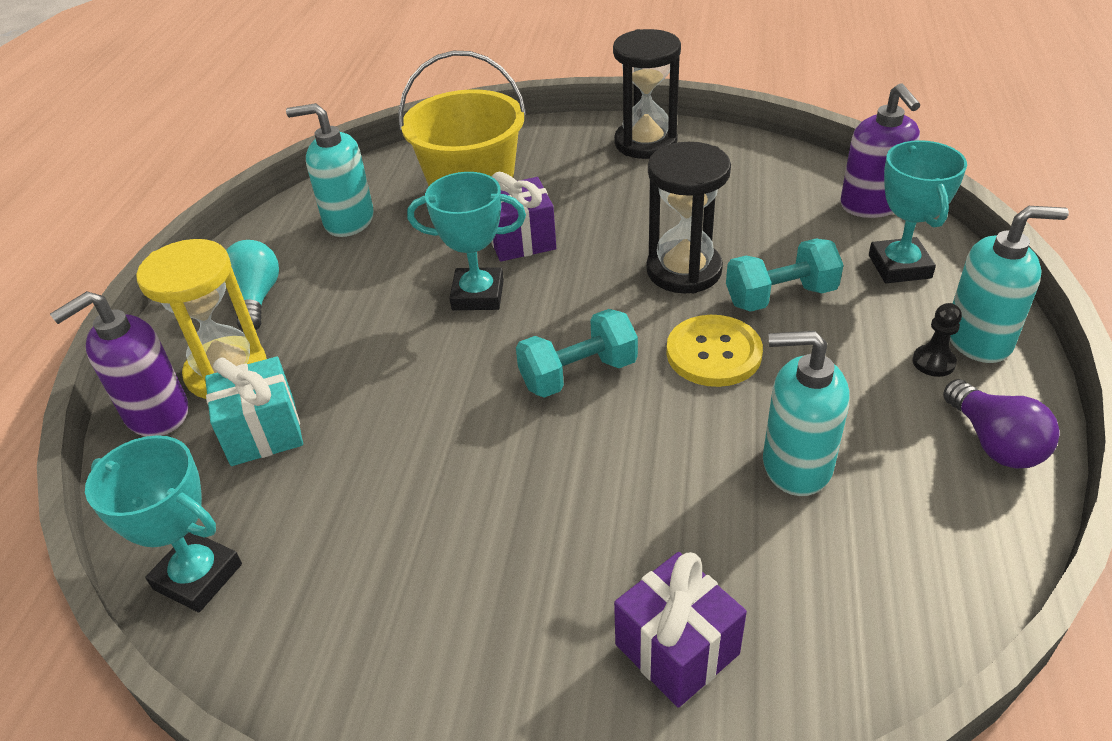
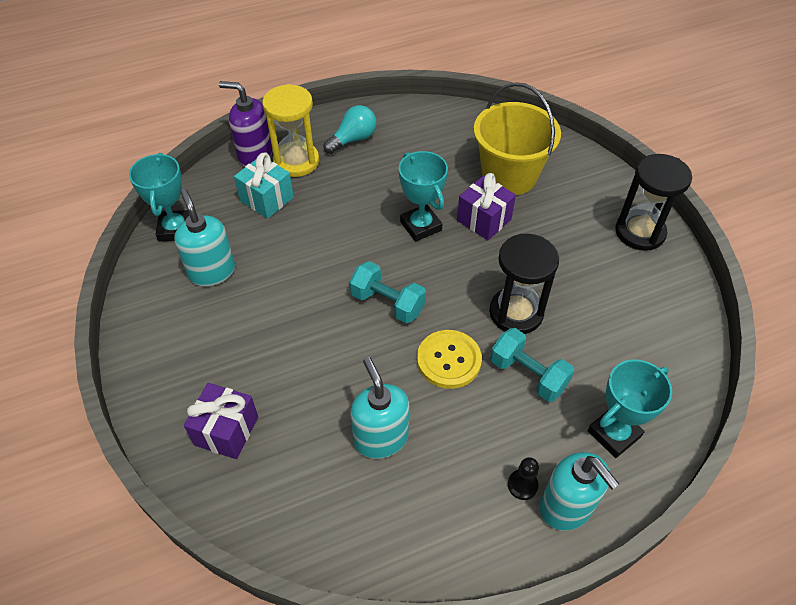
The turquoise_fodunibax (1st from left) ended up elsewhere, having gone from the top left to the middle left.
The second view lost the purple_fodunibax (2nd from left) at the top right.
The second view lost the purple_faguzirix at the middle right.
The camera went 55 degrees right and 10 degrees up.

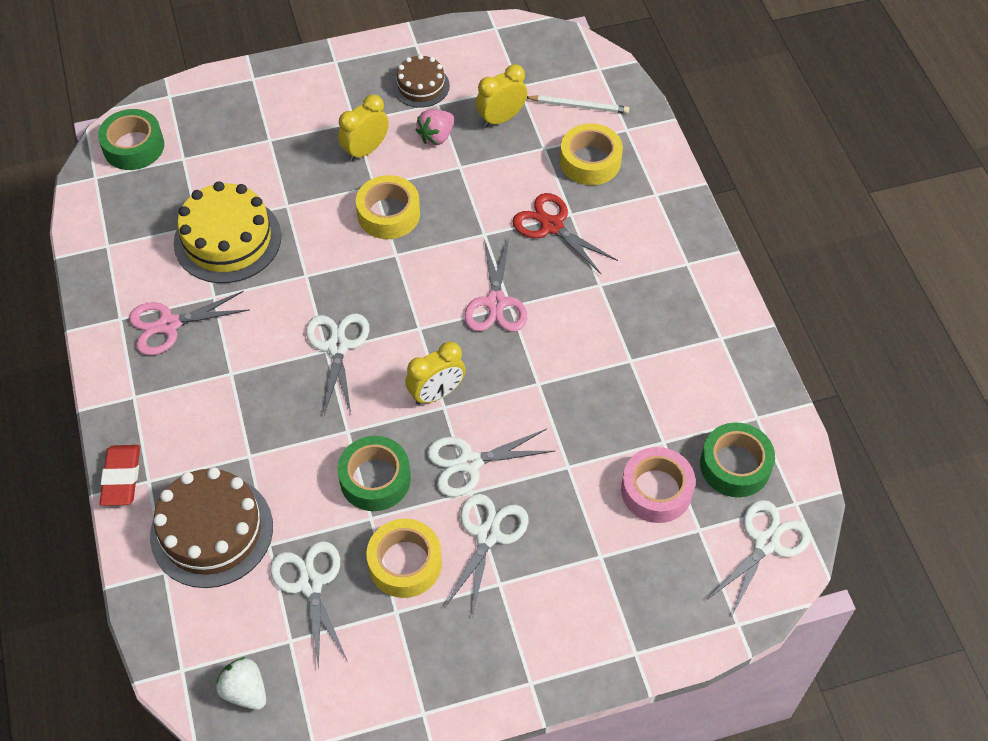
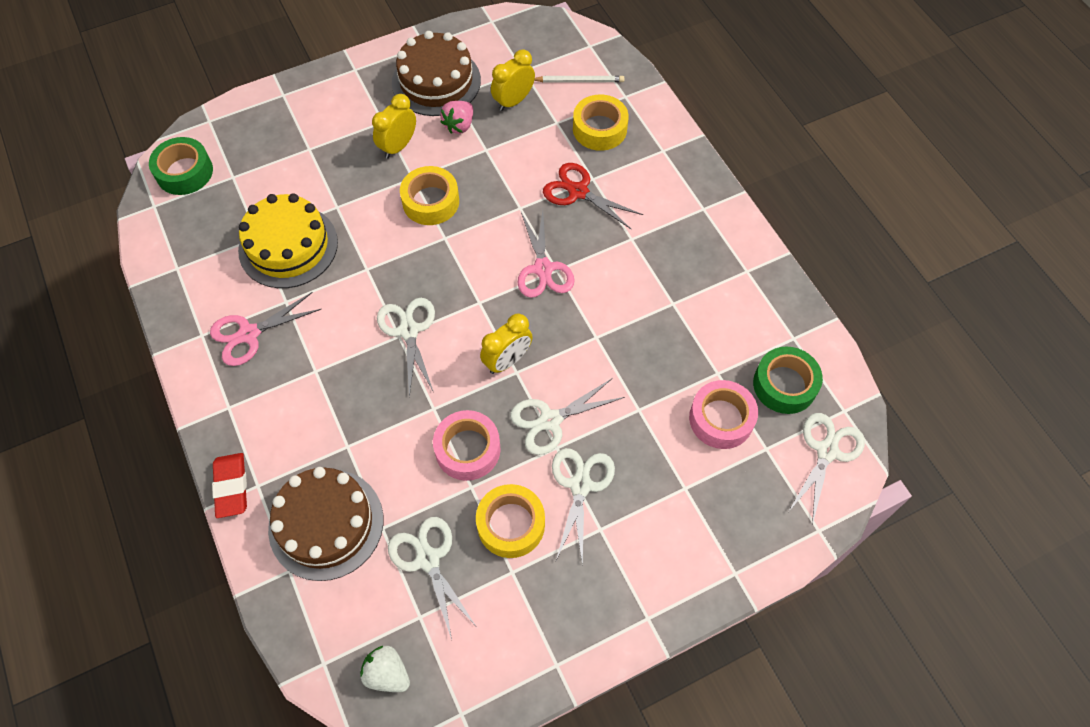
The size of the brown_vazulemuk (2nd from left) at the top centre changed by a factor of 1.73.
What was the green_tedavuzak (2nd from left) at the centre turned into the pink_tedavuzak (1st from left) at the centre.
The camera went 10 degrees left and 5 degrees up.

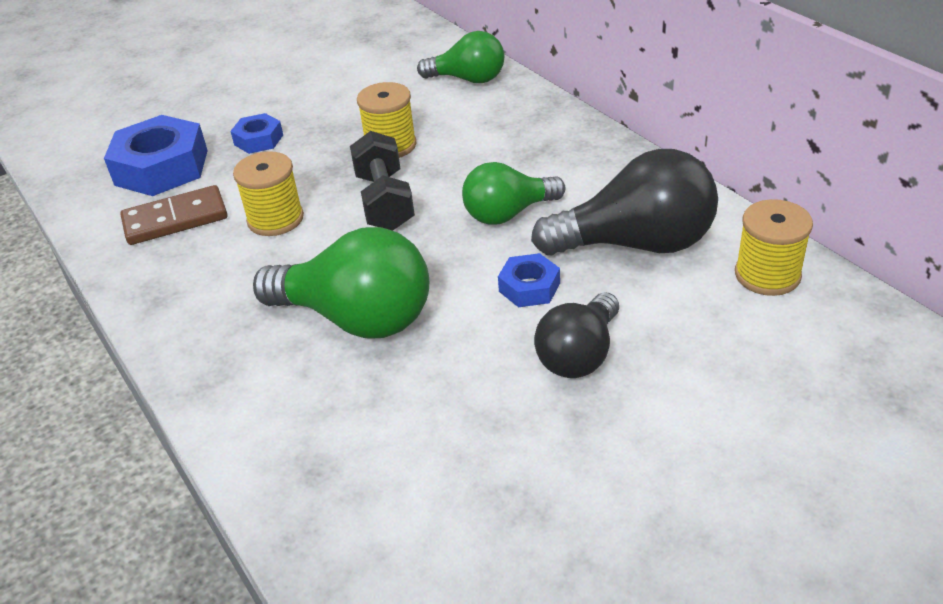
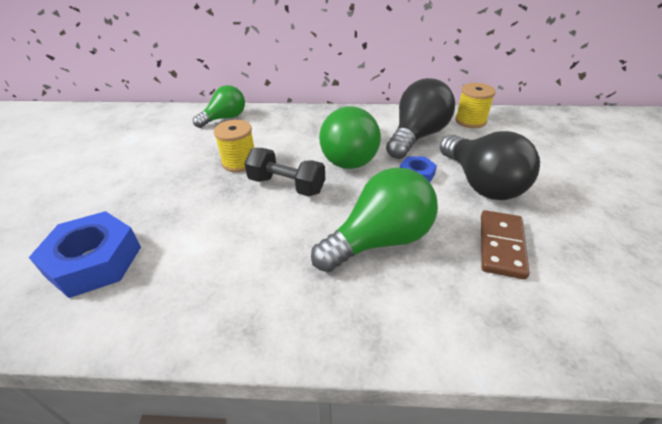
The size of the green_faguzirix (3rd from left in the first image) at the top centre changed by a factor of 1.57.
The size of the black_faguzirix (1st from left in the first image) at the centre changed by a factor of 1.57.
The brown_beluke ended up elsewhere, having gone from the middle left to the middle right.
The second view lost the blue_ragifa (2nd from left) at the top left.
The second view lost the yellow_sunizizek (1st from left) at the top left.
The camera went 55 degrees left and 0 degrees up.

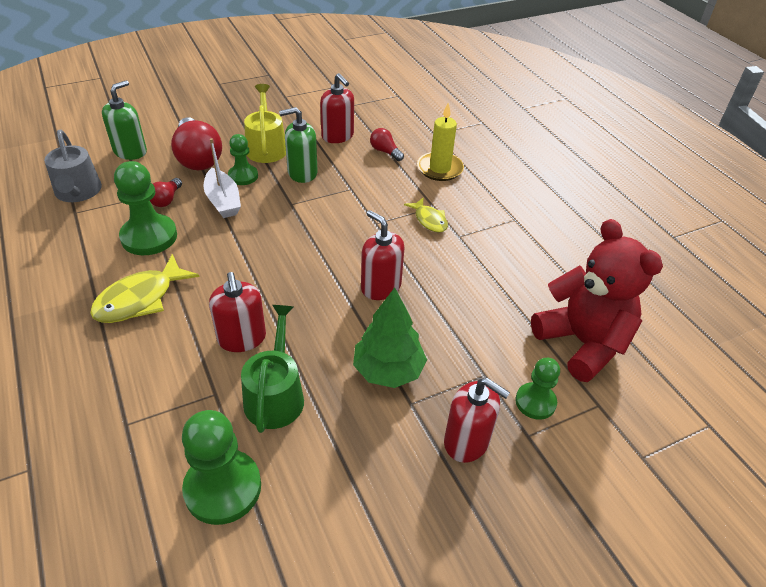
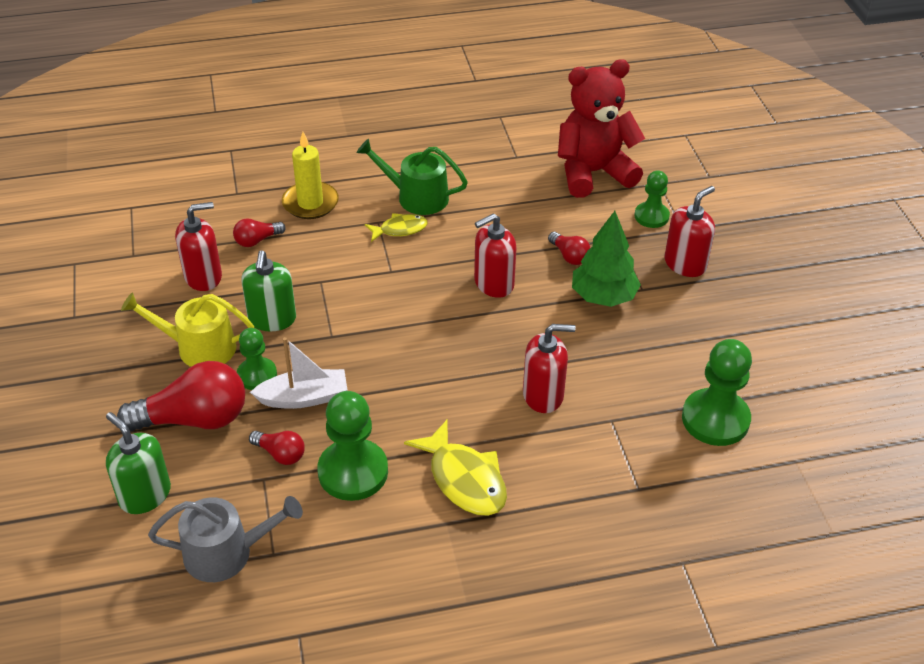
The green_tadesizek ended up elsewhere, having gone from the centre to the top centre.
The second view gained the red_faguzirix (4th from left) at the centre.
The camera went 75 degrees left and 0 degrees up.

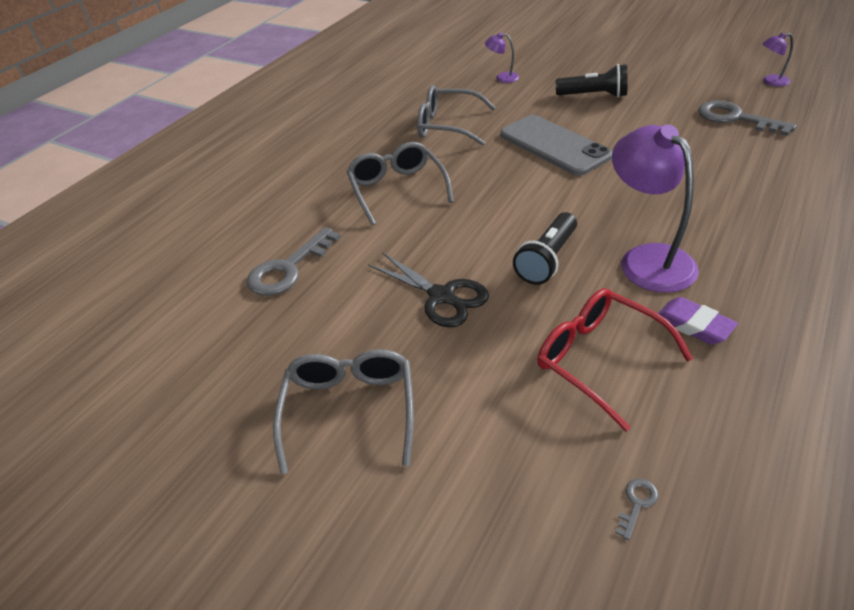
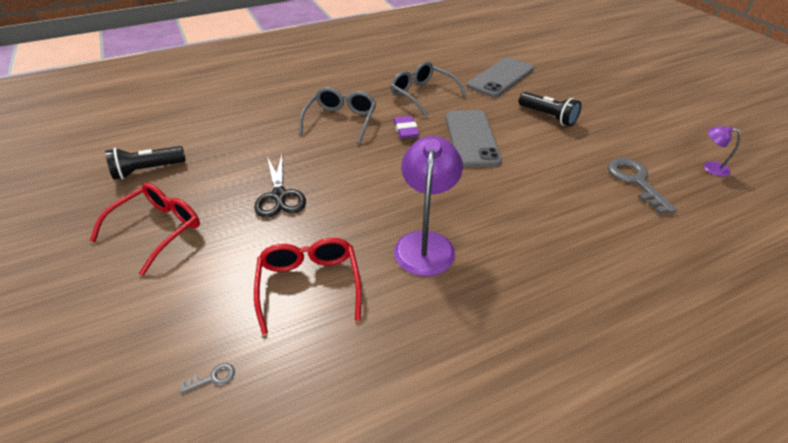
What was the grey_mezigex (1st from left) at the bottom centre turned into the red_mezigex (1st from left) at the middle left.
The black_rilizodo (1st from left) ended up elsewhere, having gone from the centre to the middle left.
The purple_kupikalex ended up elsewhere, having gone from the middle right to the top centre.
Where the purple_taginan (1st from left) stood at the top centre, the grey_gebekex (2nd from left) came to stand at the top centre.
The second view lost the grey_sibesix (1st from left) at the centre.
The camera went 30 degrees right and 0 degrees up.

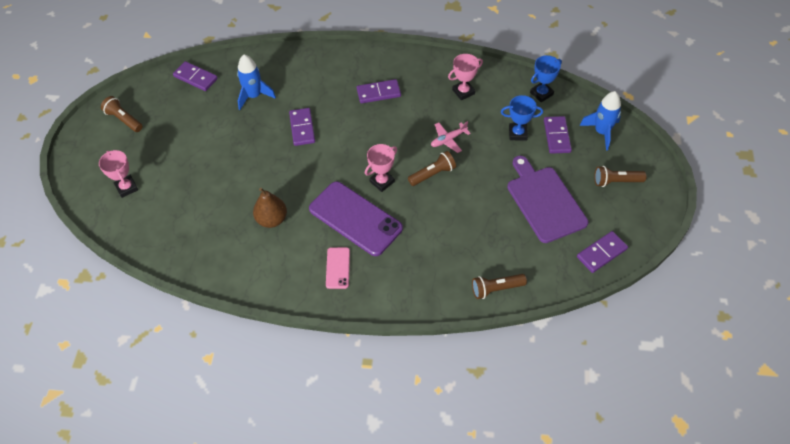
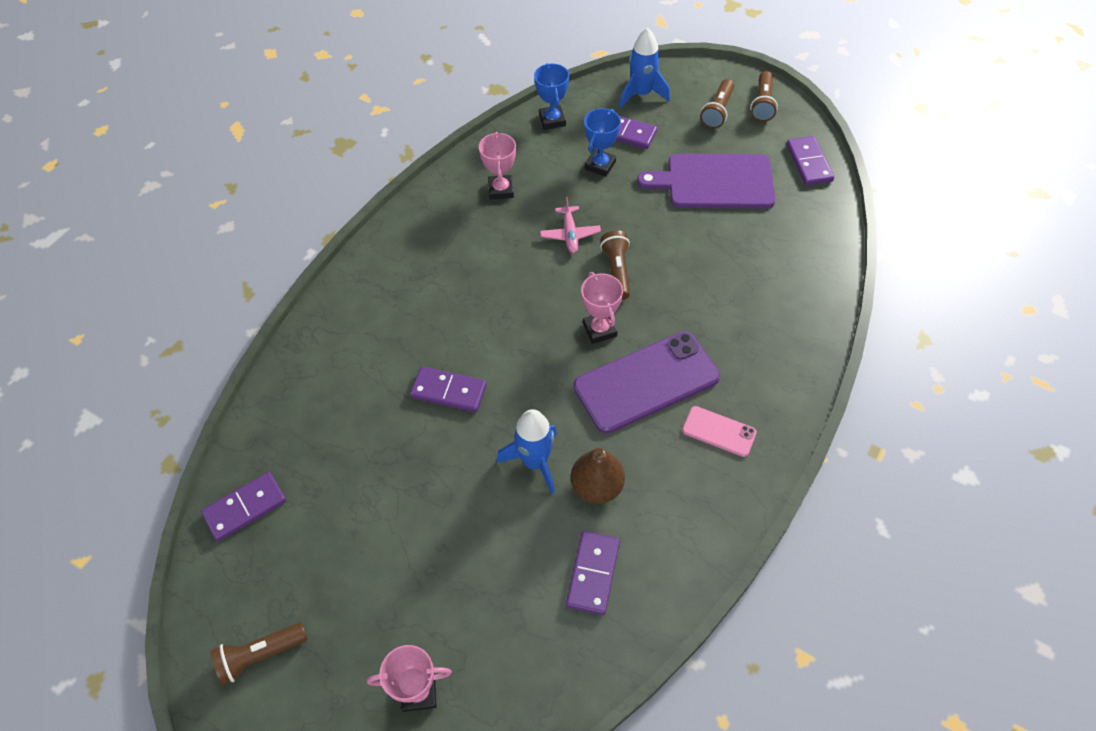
The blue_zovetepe (1st from left) ended up elsewhere, having gone from the top left to the centre.
The purple_beluke (3rd from left) ended up elsewhere, having gone from the top centre to the bottom centre.
The brown_rilizodo (3rd from left in the first image) ended up elsewhere, having gone from the centre to the top right.
The camera went 65 degrees left and 0 degrees up.

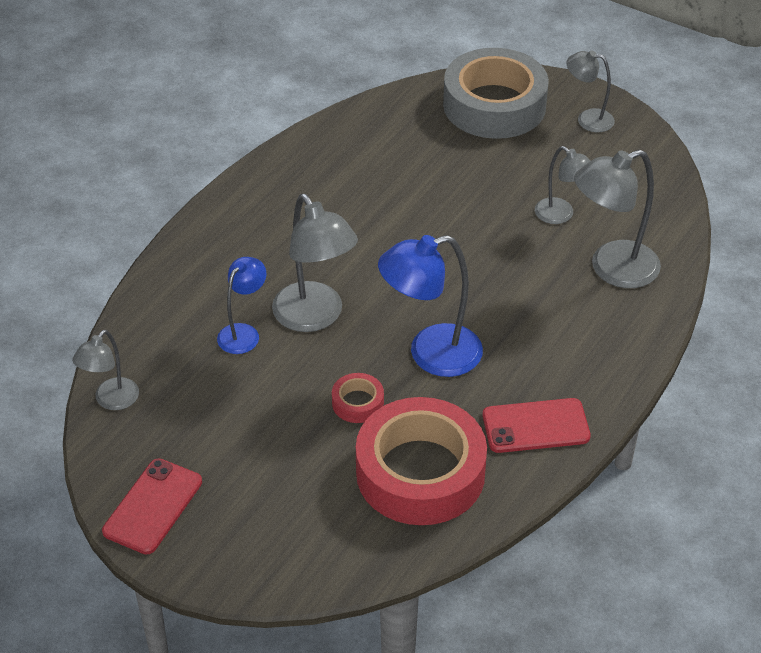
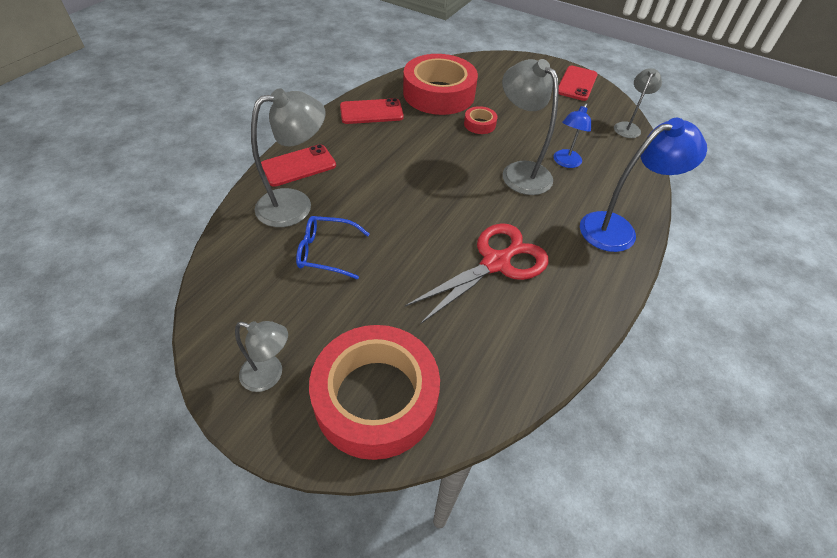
The second view gained the red_gebekex (1st from left) at the top centre.
Where the grey_taginan (3rd from left) stood at the top right, the blue_mezigex came to stand at the centre.
What was the grey_tedavuzak at the top centre turned into the red_tedavuzak (1st from left) at the bottom centre.
The second view gained the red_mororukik at the centre.
The blue_taginan (2nd from left) ended up elsewhere, having gone from the centre to the top right.
The camera went 175 degrees right and 5 degrees up.

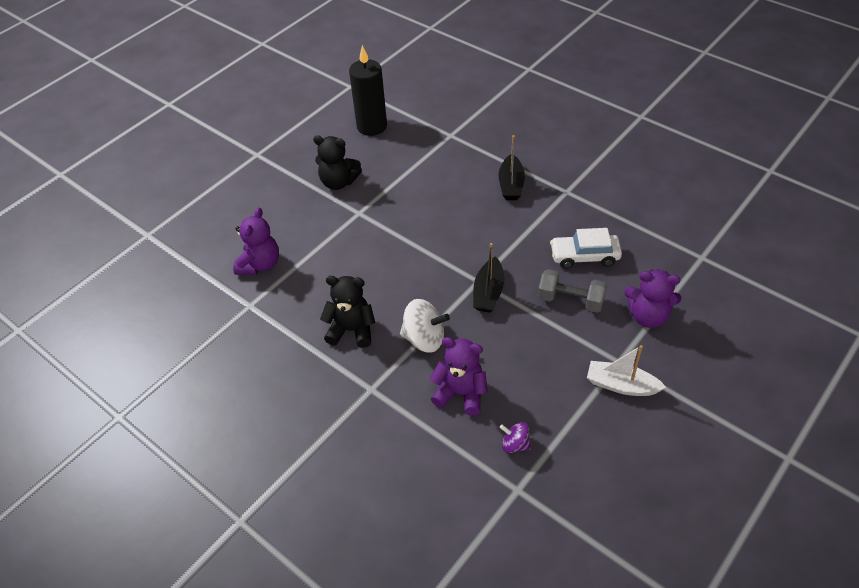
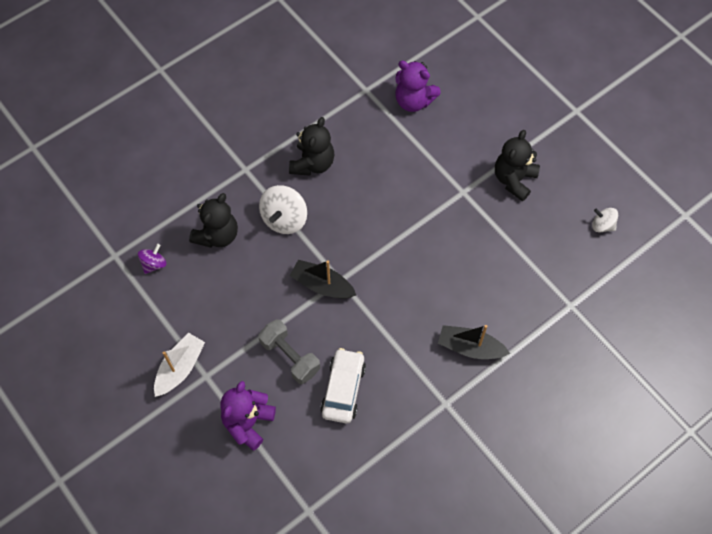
What was the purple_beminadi (2nd from left) at the centre turned into the black_beminadi (1st from left) at the middle left.
The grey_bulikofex at the centre ended up facing another way, 75 degrees counterclockwise from before.
Where the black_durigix stood at the top centre, the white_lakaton (2nd from left) came to stand at the middle right.
The camera went 100 degrees right and 15 degrees up.

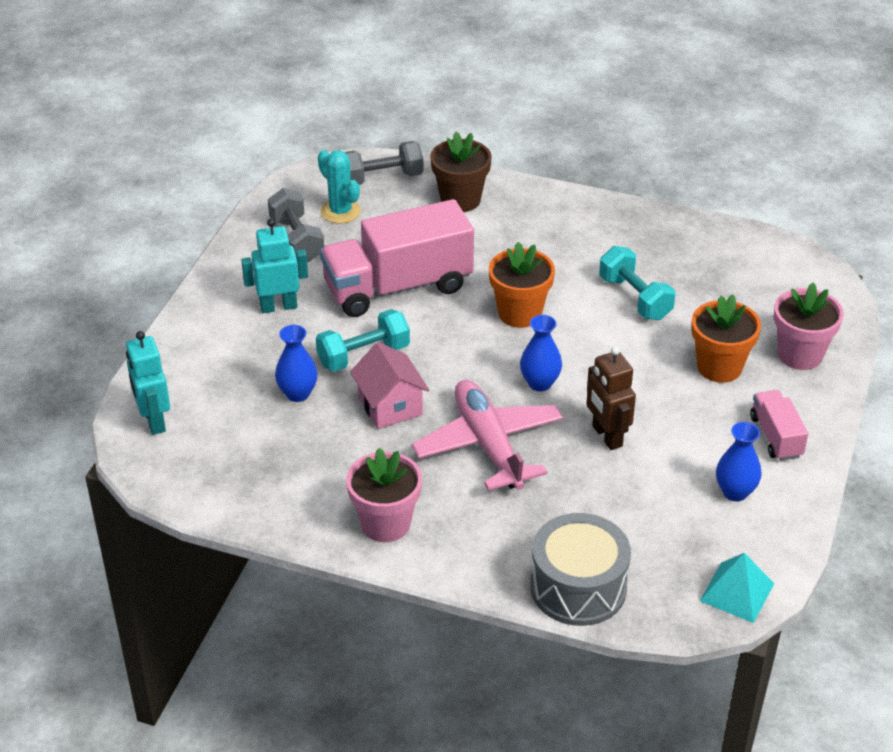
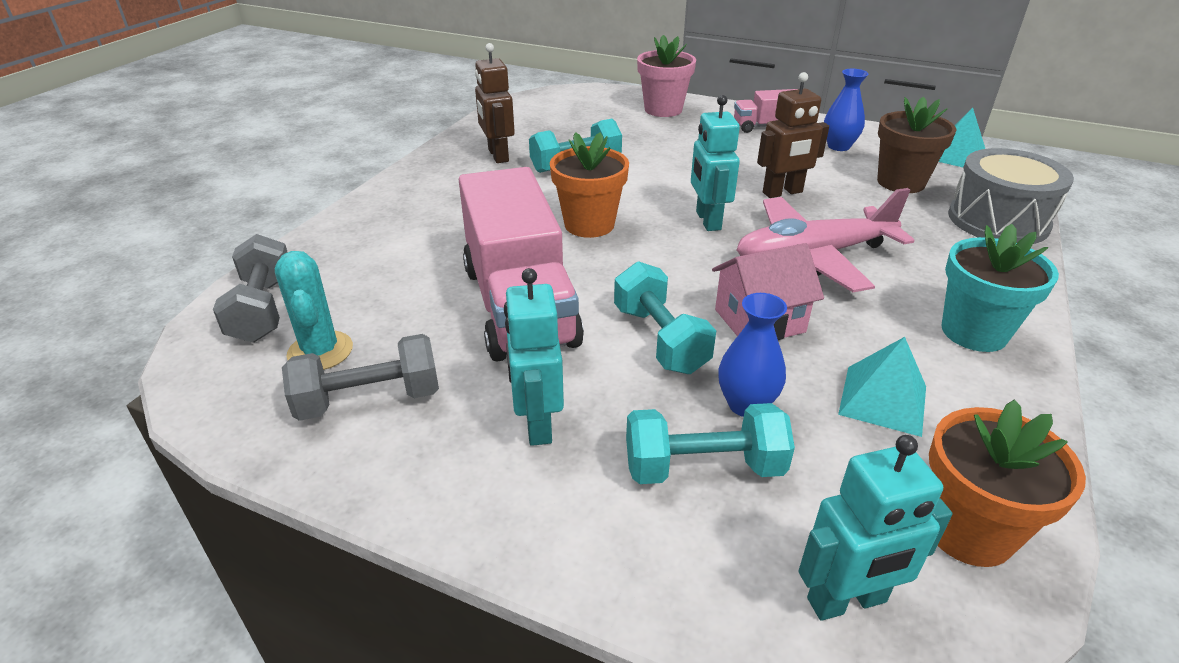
The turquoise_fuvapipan at the top centre ended up facing another way, 75 degrees counterclockwise from before.
The second view gained the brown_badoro (1st from left) at the top centre.
The second view gained the turquoise_bulikofex (3rd from left) at the bottom centre.
Where the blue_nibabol (2nd from left) stood at the centre, the turquoise_badoro (2nd from left) came to stand at the top centre.
The second view gained the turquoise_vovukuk (1st from left) at the middle right.
The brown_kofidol ended up elsewhere, having gone from the top centre to the top right.
The orange_kofidol (2nd from left) ended up elsewhere, having gone from the middle right to the bottom right.
What was the pink_kofidol (1st from left) at the centre turned into the turquoise_kofidol at the middle right.
The camera went 85 degrees left and 5 degrees down.

